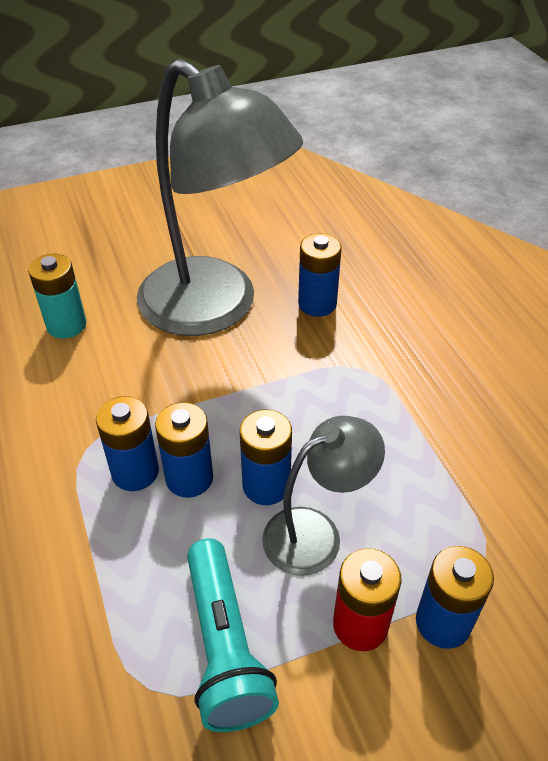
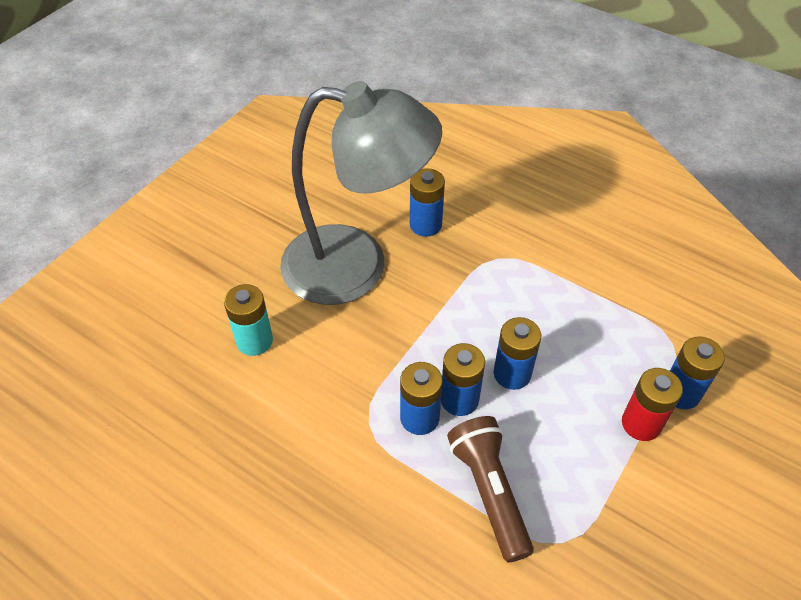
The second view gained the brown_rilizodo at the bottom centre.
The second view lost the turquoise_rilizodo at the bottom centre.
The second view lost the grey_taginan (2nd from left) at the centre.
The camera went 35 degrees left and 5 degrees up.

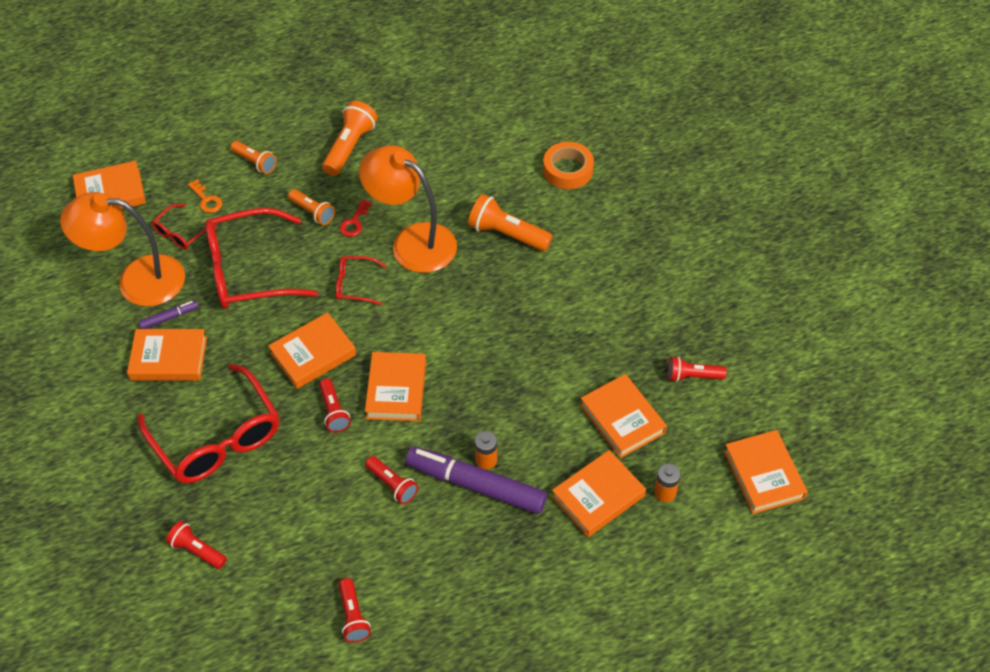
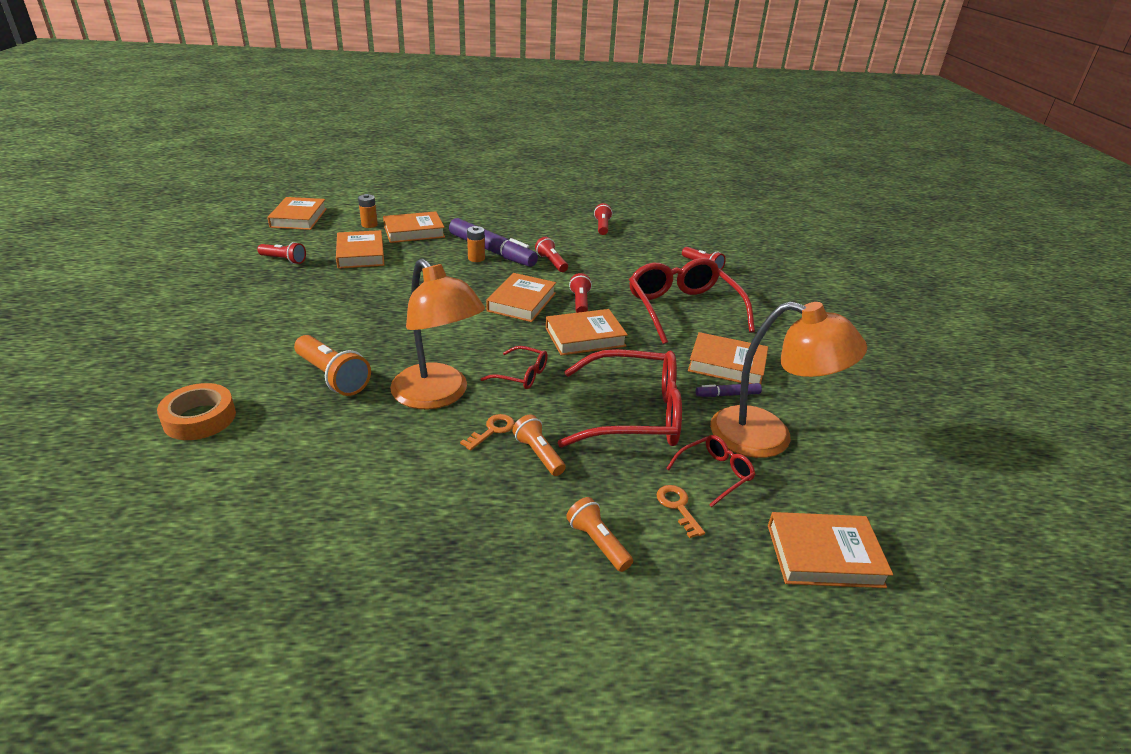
What was the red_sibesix at the top centre turned into the orange_sibesix (1st from left) at the centre.
The second view lost the orange_rilizodo (3rd from left) at the top centre.
The camera went 165 degrees left and 20 degrees down.

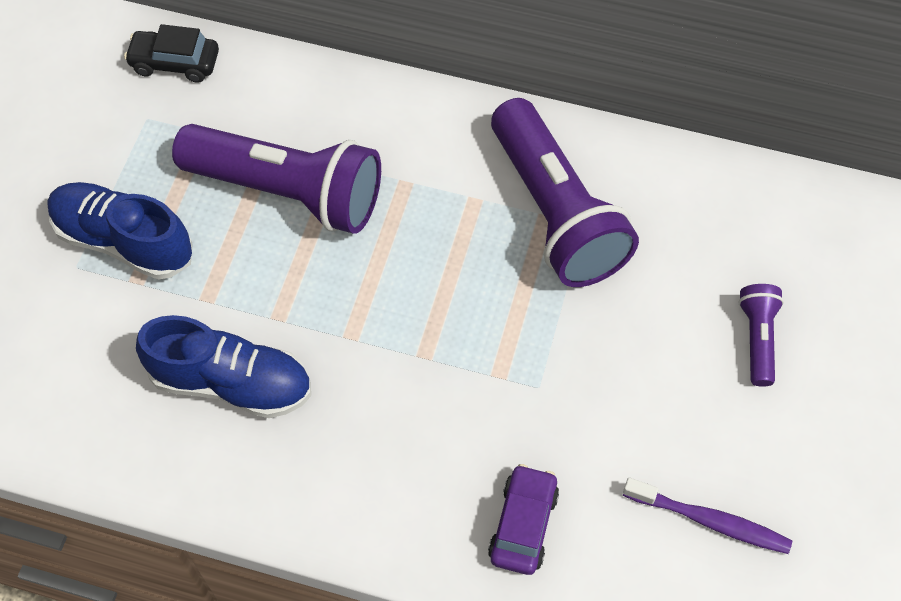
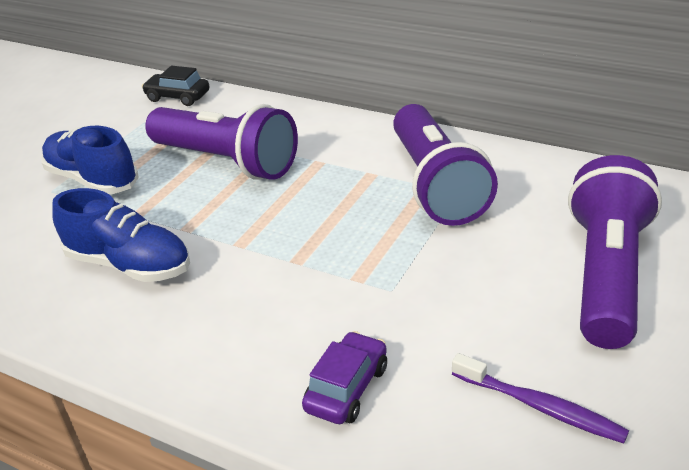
The size of the purple_rilizodo (3rd from left) at the middle right changed by a factor of 2.17.
The camera went 15 degrees right and 25 degrees down.

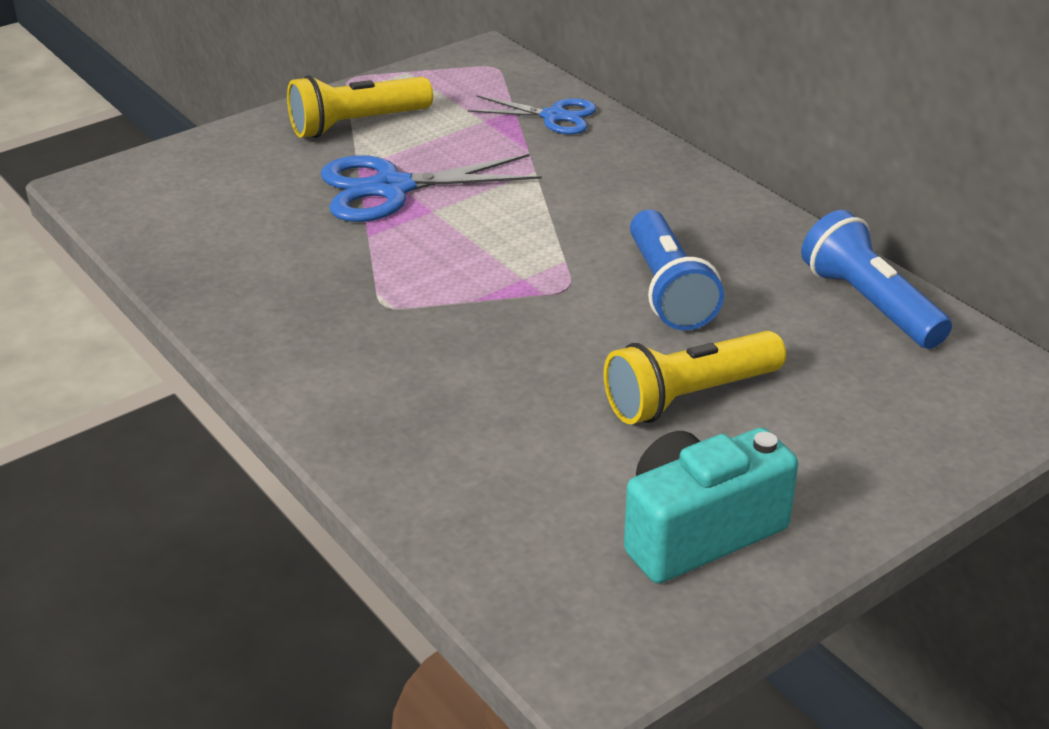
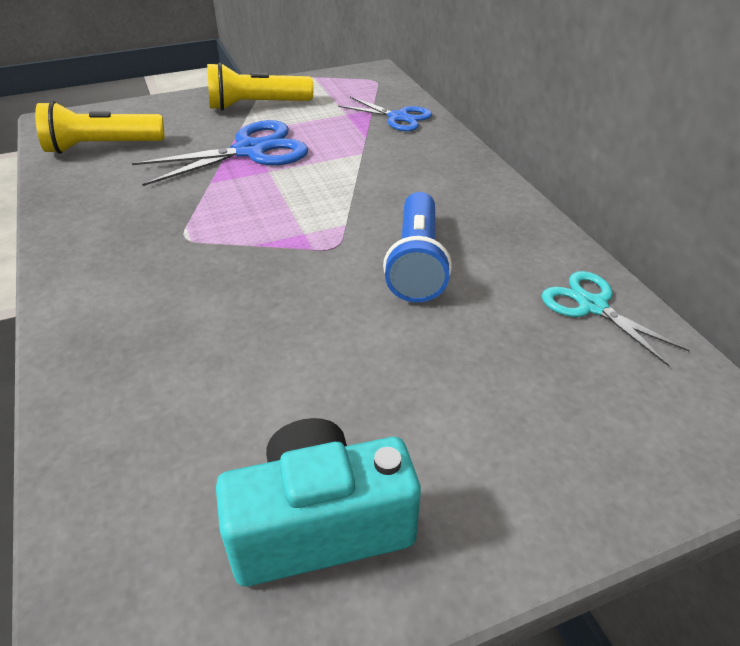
The yellow_rilizodo (2nd from left in the first image) ended up elsewhere, having gone from the centre to the top left.
The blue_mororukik (1st from left) at the top centre ended up facing another way, 150 degrees clockwise from before.
Where the blue_rilizodo (2nd from left) stood at the middle right, the turquoise_mororukik came to stand at the middle right.
The camera went 15 degrees right and 5 degrees up.

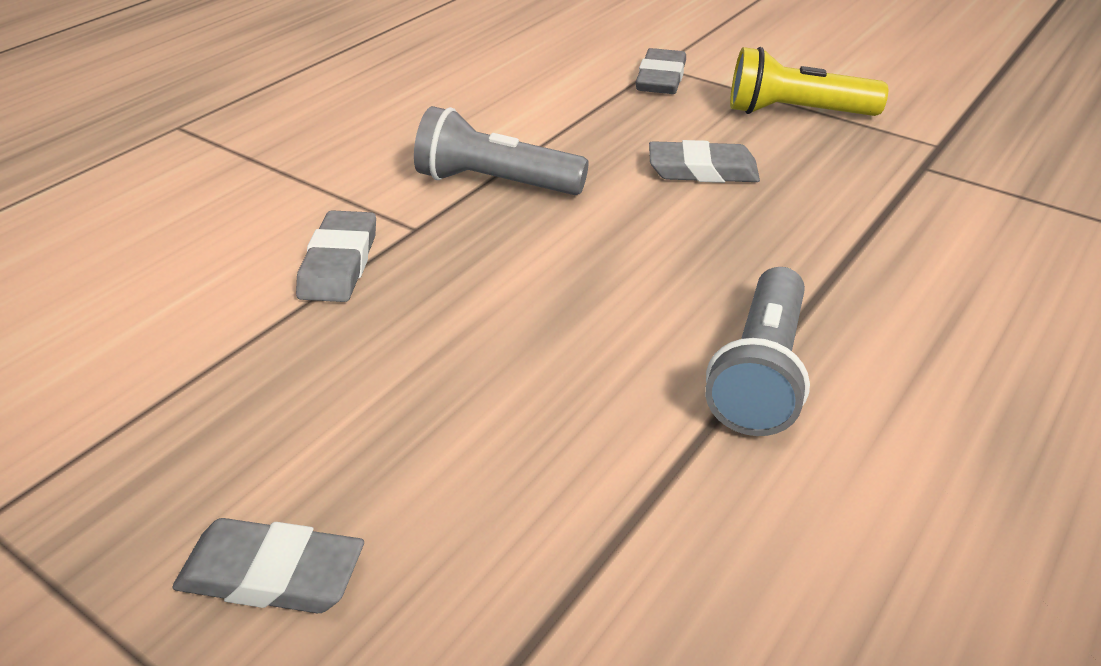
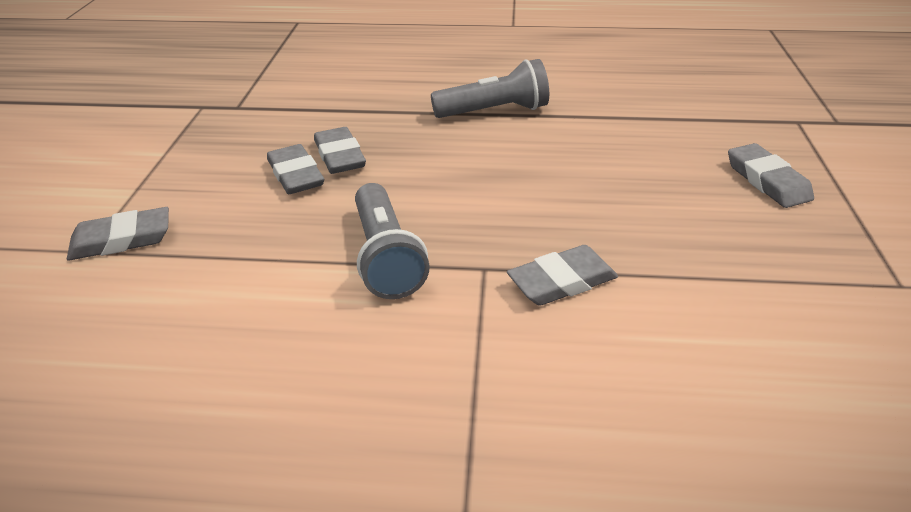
The second view gained the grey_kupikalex (3rd from left) at the top centre.
The second view lost the yellow_rilizodo at the top right.
The camera went 120 degrees left and 0 degrees up.

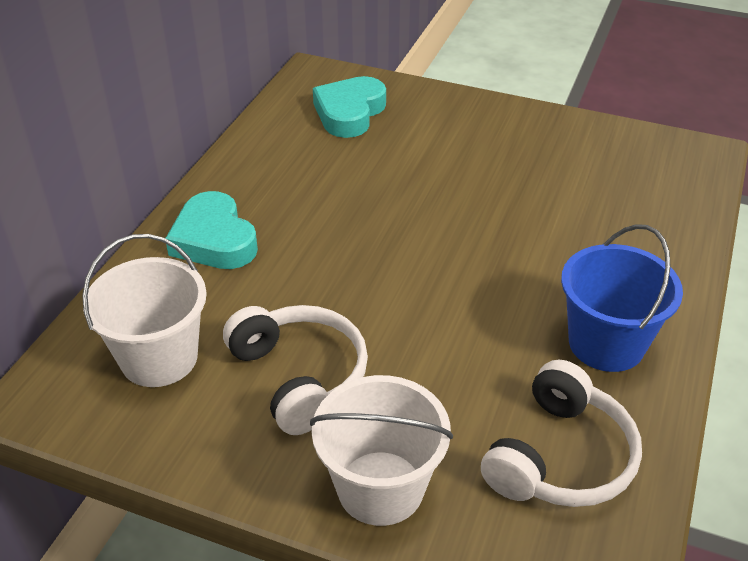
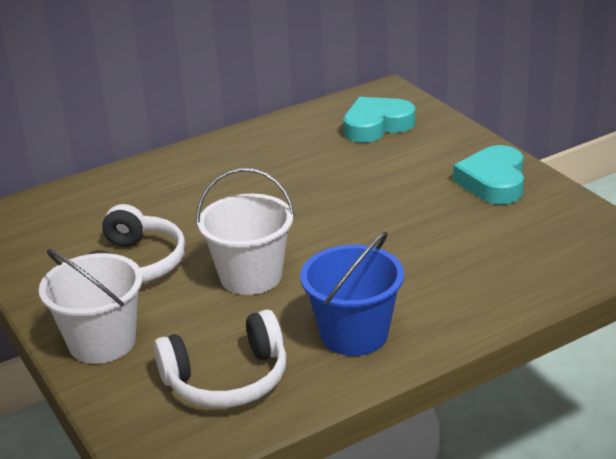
The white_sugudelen (1st from left in the first image) ended up elsewhere, having gone from the middle left to the centre.
The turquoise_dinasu (1st from left in the first image) ended up elsewhere, having gone from the middle left to the middle right.
The camera went 40 degrees right and 10 degrees down.

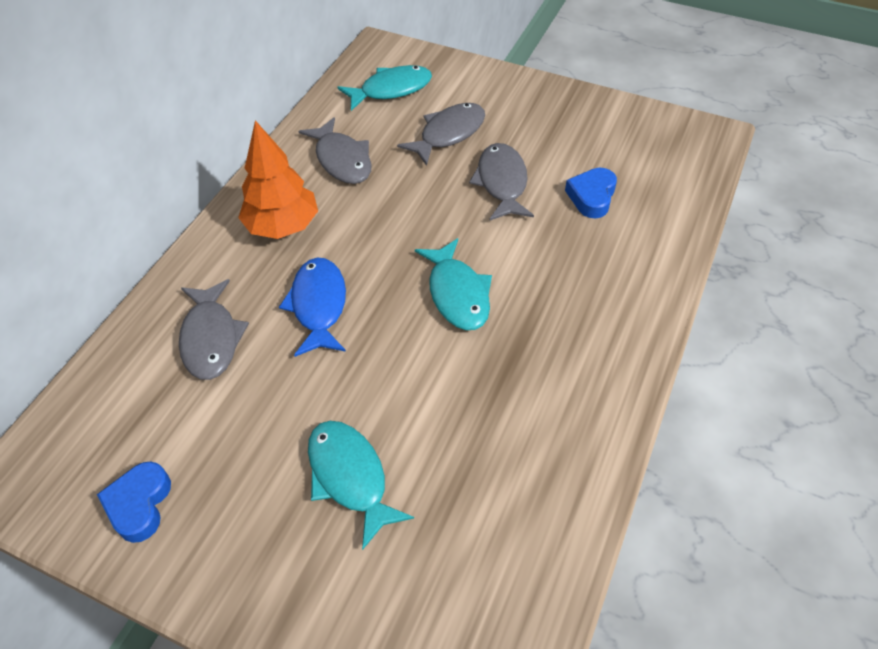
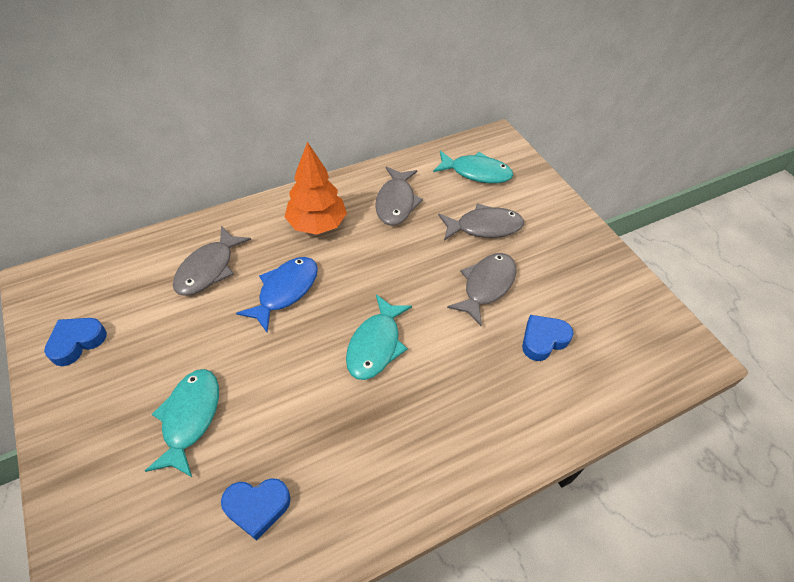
The second view gained the blue_dinasu (2nd from left) at the bottom left.
The camera went 35 degrees right and 0 degrees up.

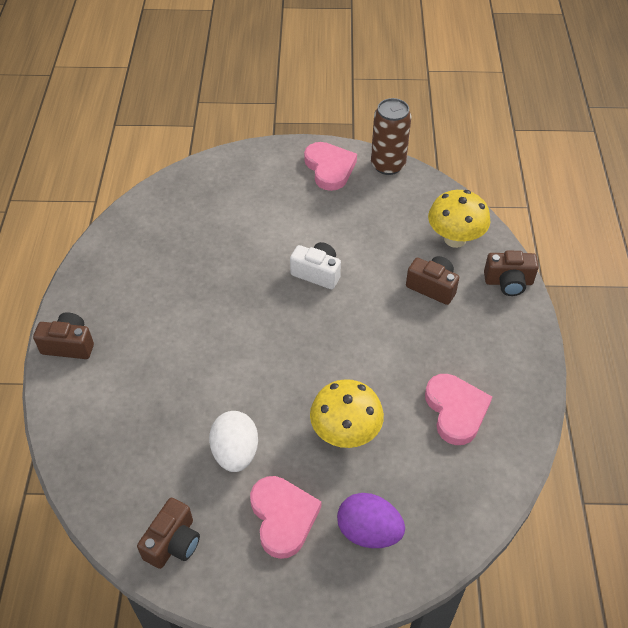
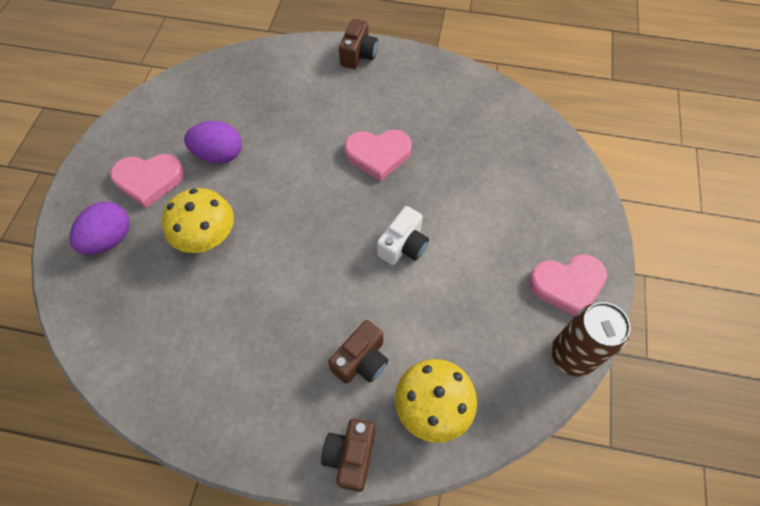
What was the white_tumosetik at the bottom centre turned into the purple_tumosetik (2nd from left) at the top left.
The pink_dinasu (3rd from left in the first image) ended up elsewhere, having gone from the middle right to the top centre.
The second view lost the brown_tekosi (2nd from left) at the bottom left.
The camera went 100 degrees right and 10 degrees up.

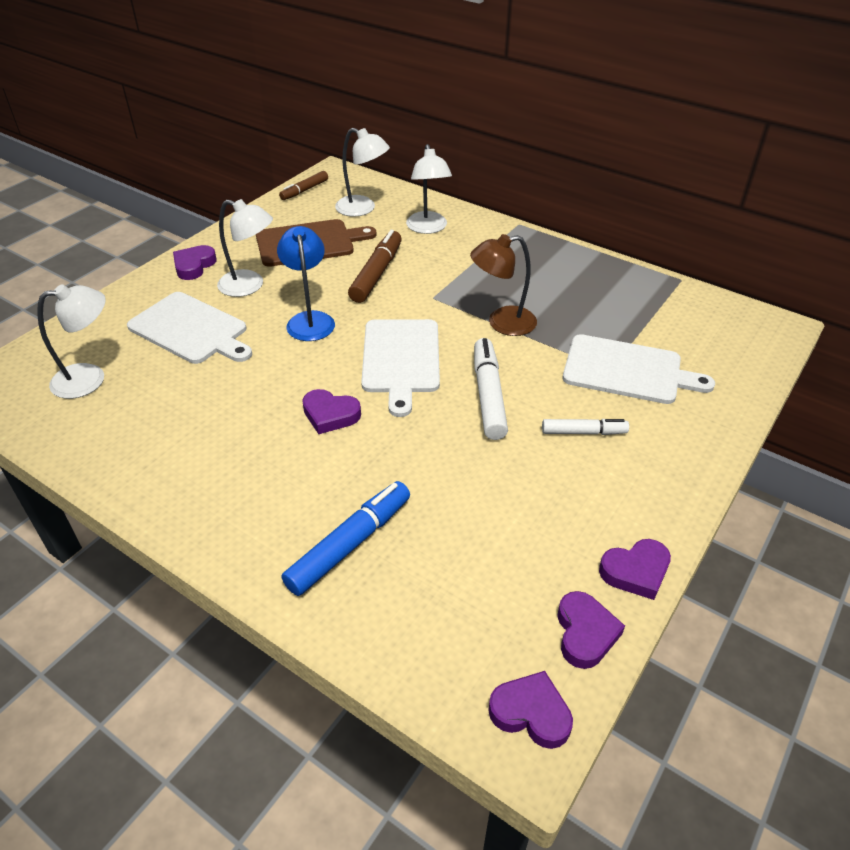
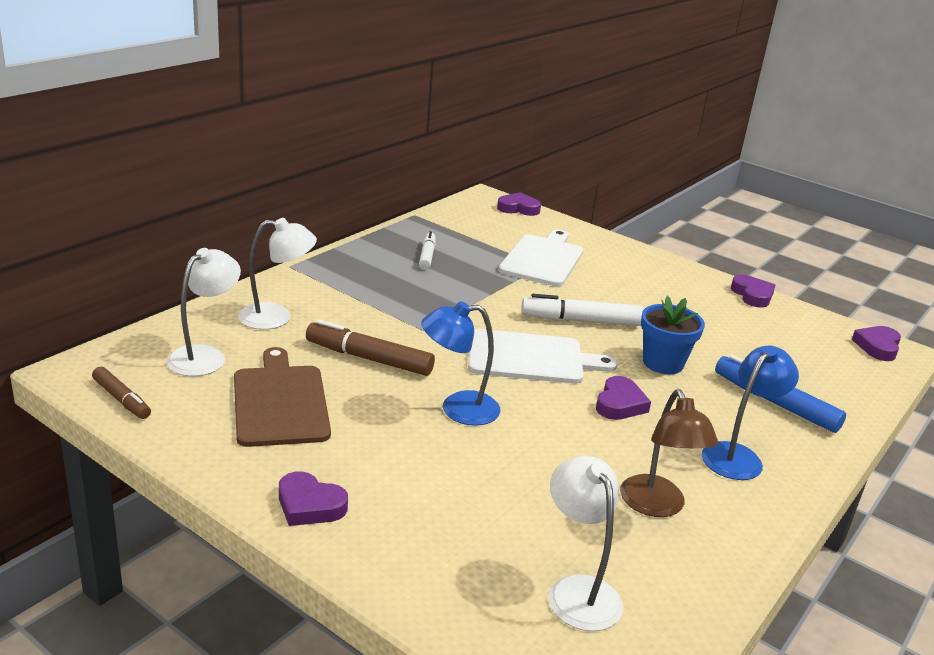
The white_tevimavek (2nd from left in the first image) ended up elsewhere, having gone from the middle right to the centre.
The purple_dinasu (4th from left in the first image) ended up elsewhere, having gone from the bottom right to the top centre.
The brown_taginan ended up elsewhere, having gone from the centre to the bottom right.
The second view gained the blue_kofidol at the middle right.
The second view gained the blue_taginan (2nd from left) at the middle right.
The second view lost the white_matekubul (1st from left) at the middle left.
The second view lost the white_taginan (2nd from left) at the top left.
The camera went 90 degrees left and 15 degrees down.

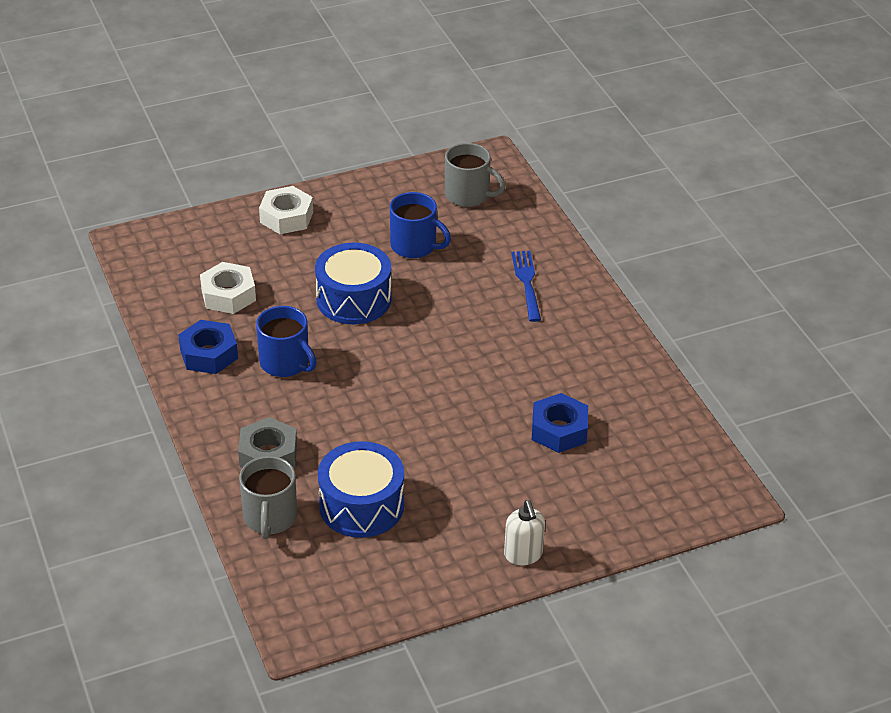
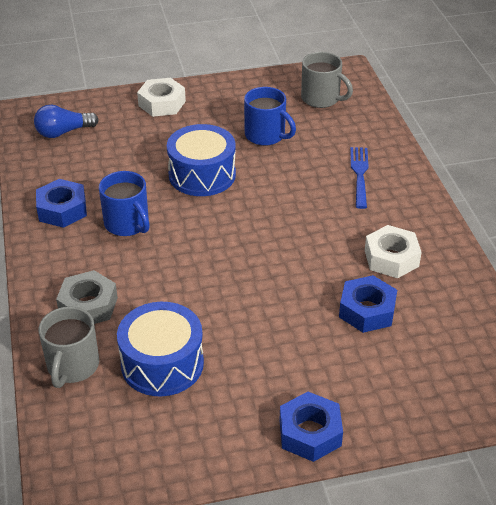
The second view gained the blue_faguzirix at the top left.
Where the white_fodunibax stood at the bottom centre, the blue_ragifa (2nd from left) came to stand at the bottom centre.
The white_ragifa (1st from left in the first image) ended up elsewhere, having gone from the middle left to the middle right.
The camera went 10 degrees right and 0 degrees up.

